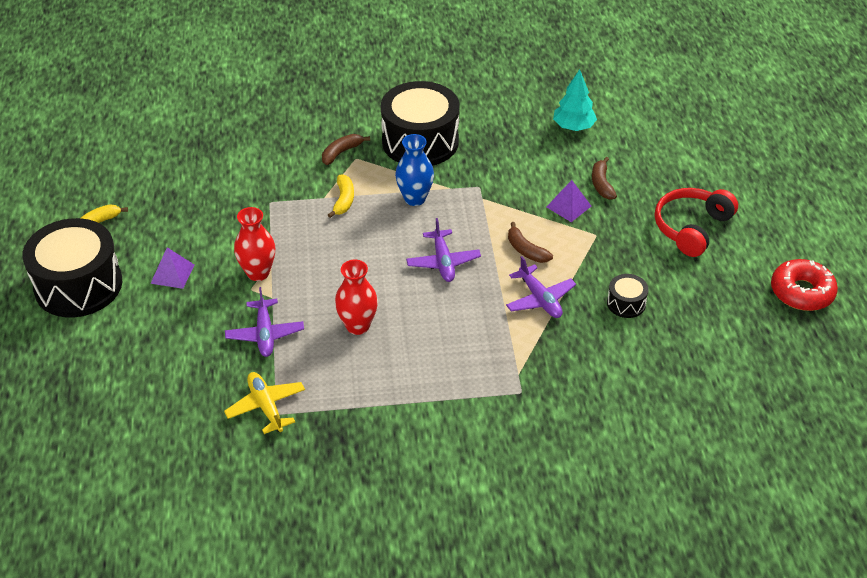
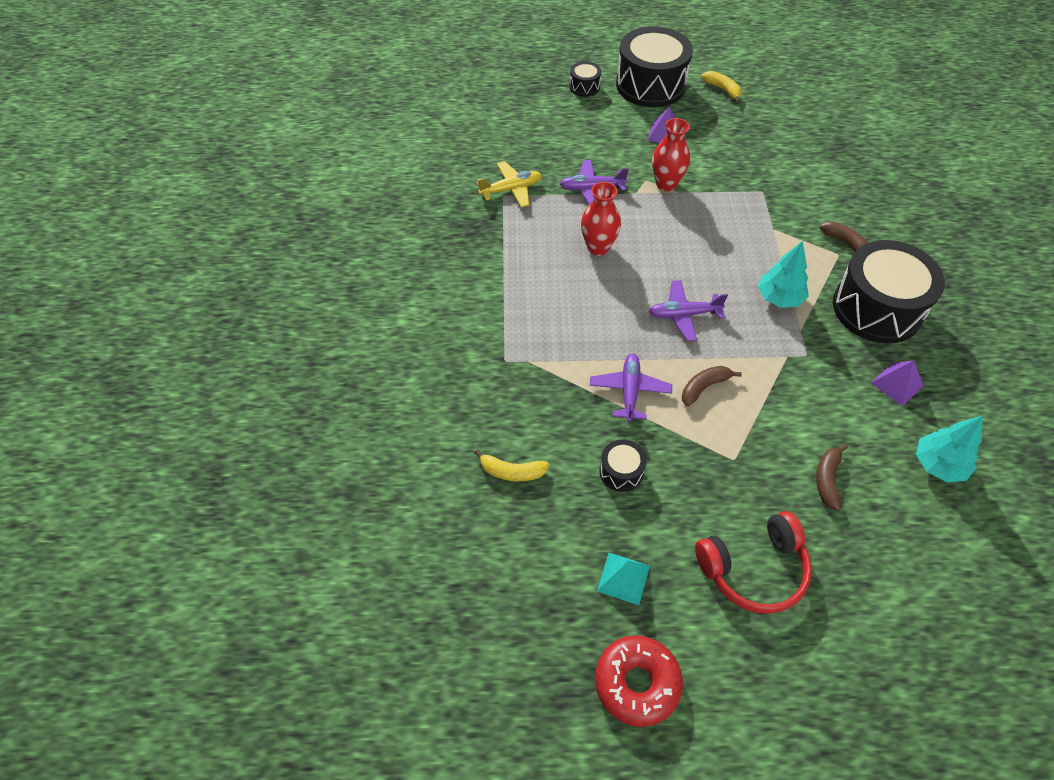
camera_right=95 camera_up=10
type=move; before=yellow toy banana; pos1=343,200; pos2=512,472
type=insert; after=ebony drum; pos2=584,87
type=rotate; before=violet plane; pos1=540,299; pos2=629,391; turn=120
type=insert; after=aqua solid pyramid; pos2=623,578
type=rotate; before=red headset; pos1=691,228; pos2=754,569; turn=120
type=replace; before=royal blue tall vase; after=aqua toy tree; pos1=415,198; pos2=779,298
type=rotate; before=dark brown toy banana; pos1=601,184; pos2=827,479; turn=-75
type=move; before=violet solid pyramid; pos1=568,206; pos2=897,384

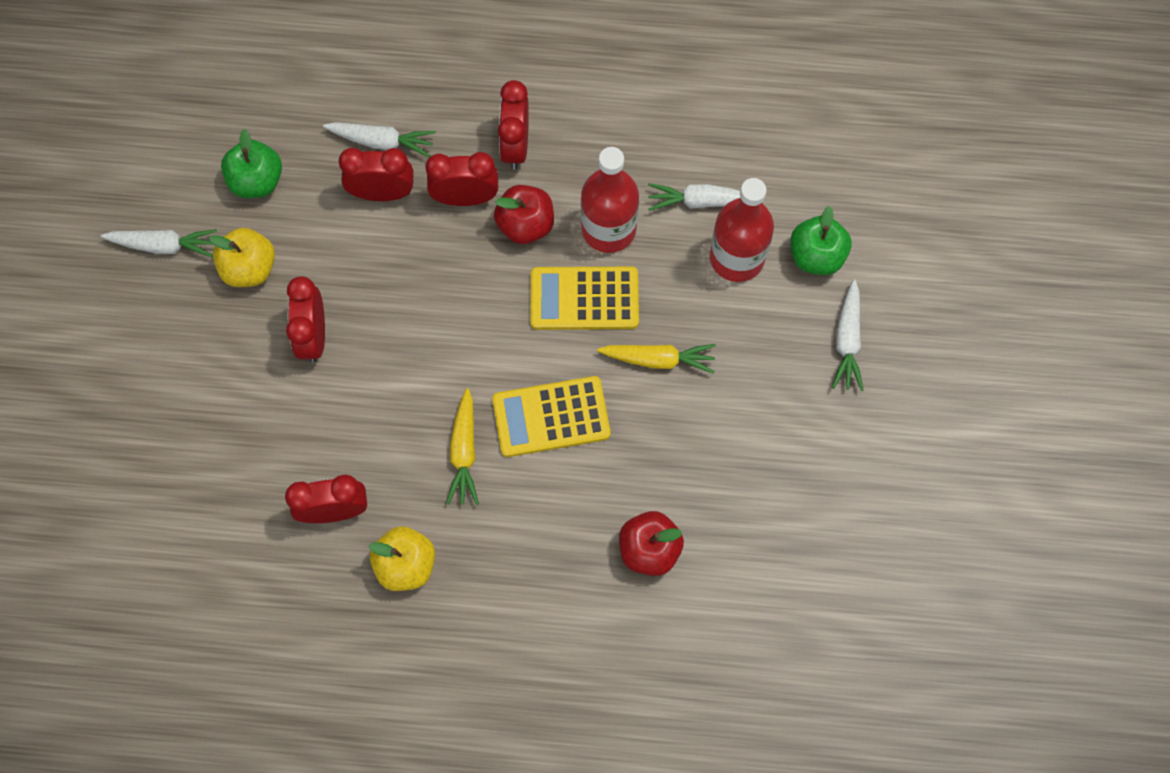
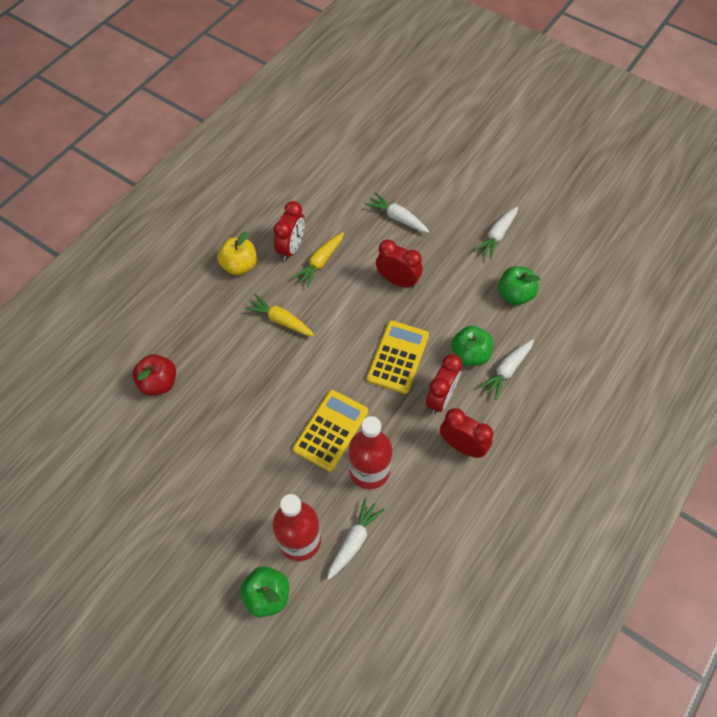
camera_right=120 camera_up=-10
type=move; before=yellow toy carrot; pos1=659,359; pos2=320,262
type=move; before=snow-white toy carrot; pos1=847,341; pos2=397,218
type=move; before=yellow pocket calculator; pos1=551,417; pos2=398,357
type=replace; before=red alarm clock; after=emerald toy apple; pos1=382,193; pos2=470,354
type=delete; before=yellow toy apple; pos1=249,268
type=delete; before=red toy apple; pos1=525,225

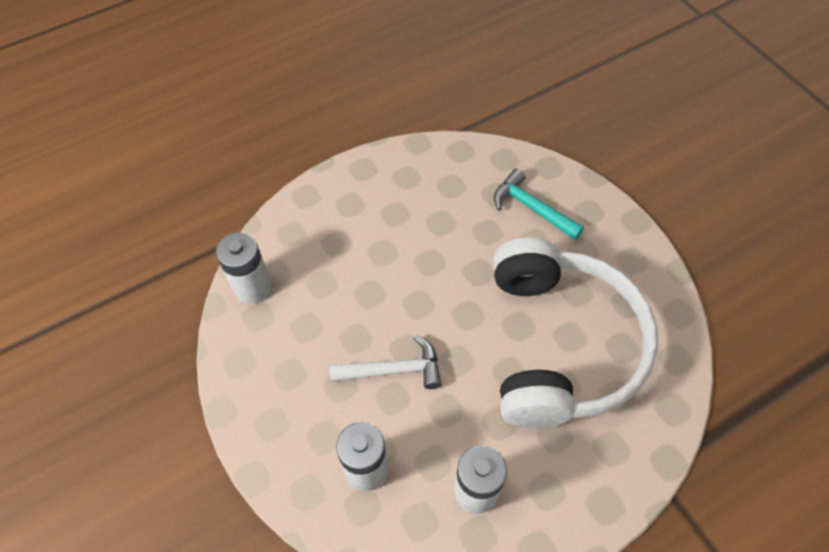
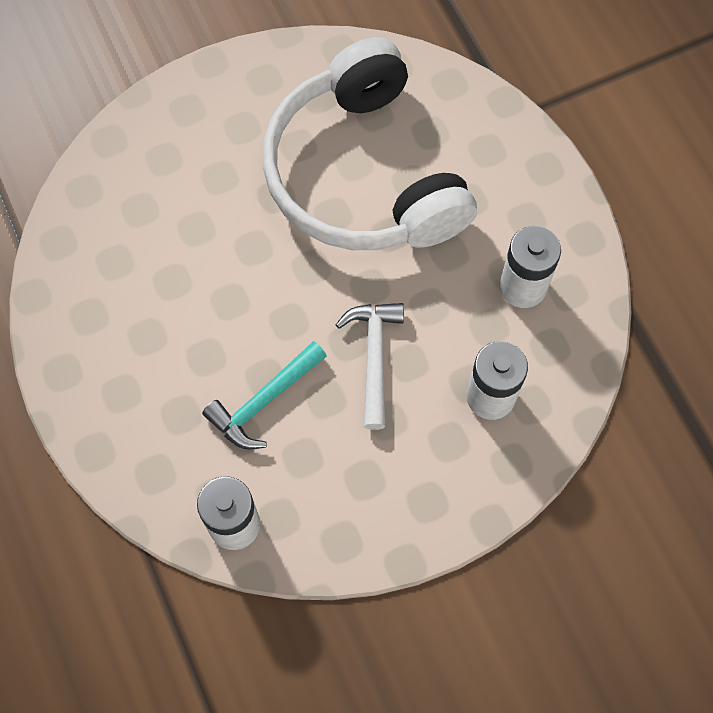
camera_right=-85 camera_up=10
type=move; before=aqua claw hammer; pos1=532,208; pos2=264,401
type=rotate; before=snow-white headset; pos1=560,345; pos2=363,174; turn=-120

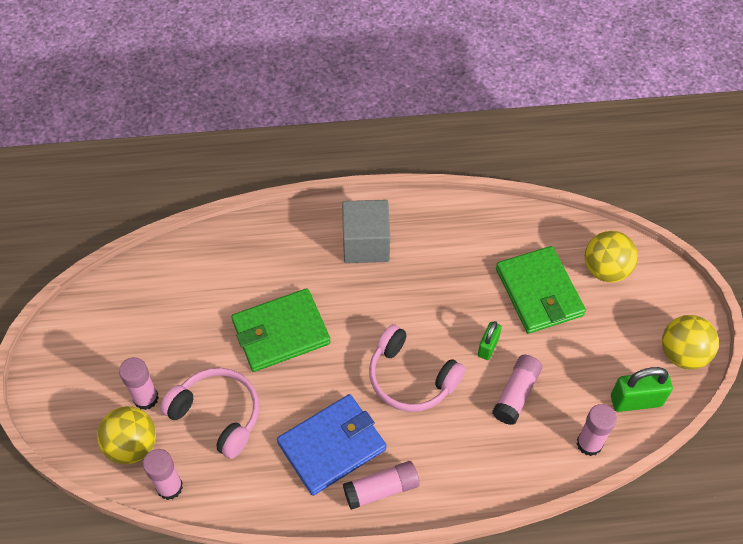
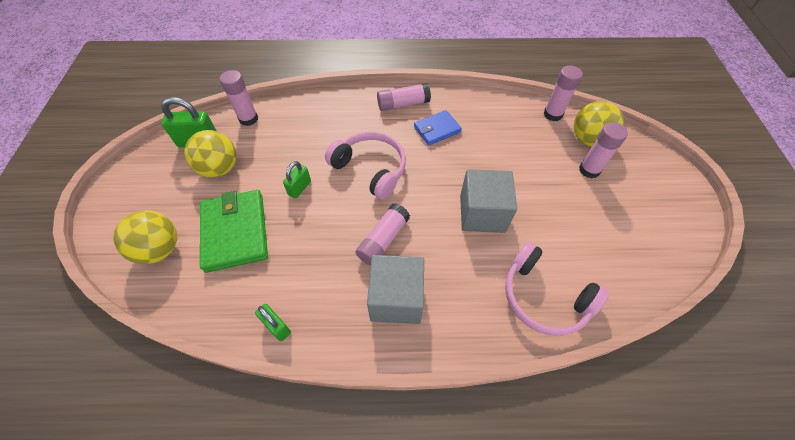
camera_right=-175 camera_up=0
type=move; before=yellow play ball; pos1=682,354; pos2=220,168
type=insert; after=emerald padlock; pos2=277,326
type=move; before=rosy glue; pos1=516,394; pos2=383,240
type=resize; before=royal blue wallet; pos1=332,446; pos2=437,129; scale=0.58
type=replace; before=emerald wallet; after=ash-grey solid cube; pos1=280,332; pos2=482,213
type=move; before=rosy headset; pos1=217,415; pos2=544,297

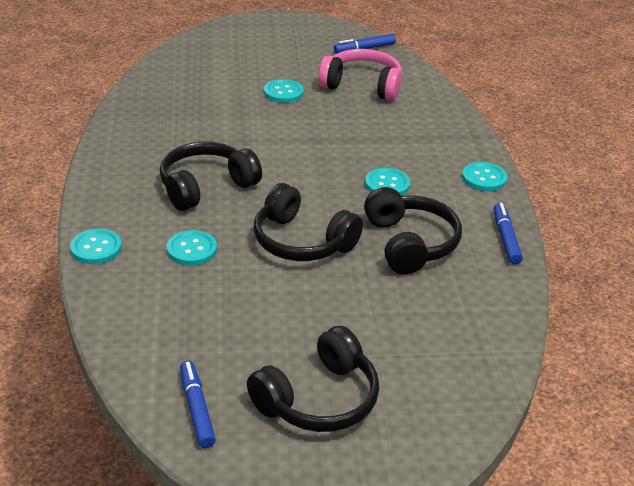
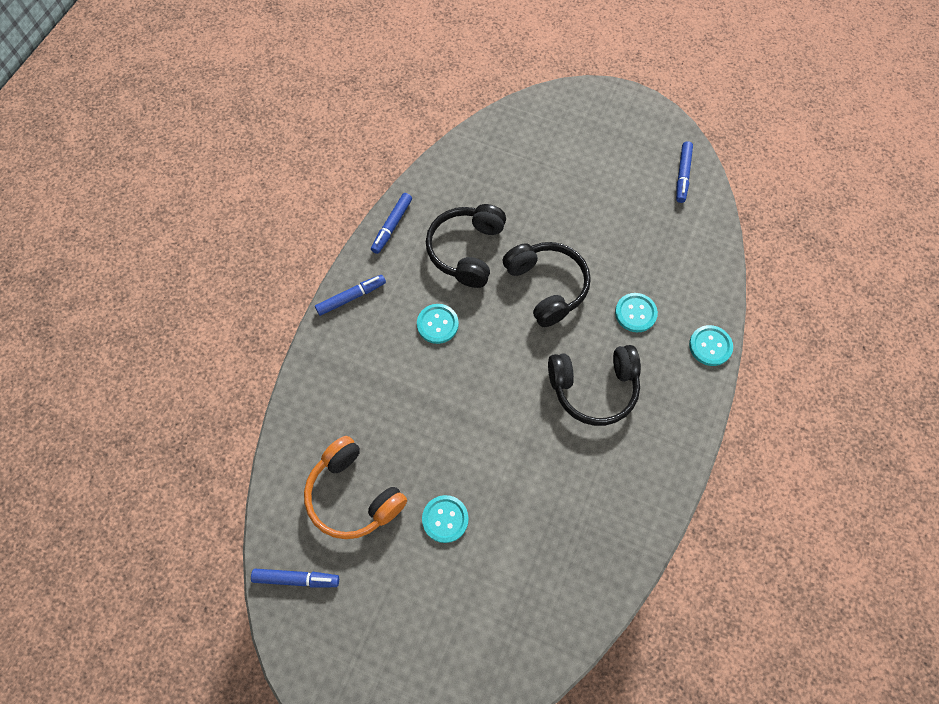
camera_right=-150 camera_up=30
type=recolor; before=rosy headset; after=bright orange headset; pos1=362,86; pos2=354,495
type=replace; before=aqua button; after=royal blue marker; pos1=484,178; pos2=351,297
type=delete; before=ebony headset; pos1=318,399

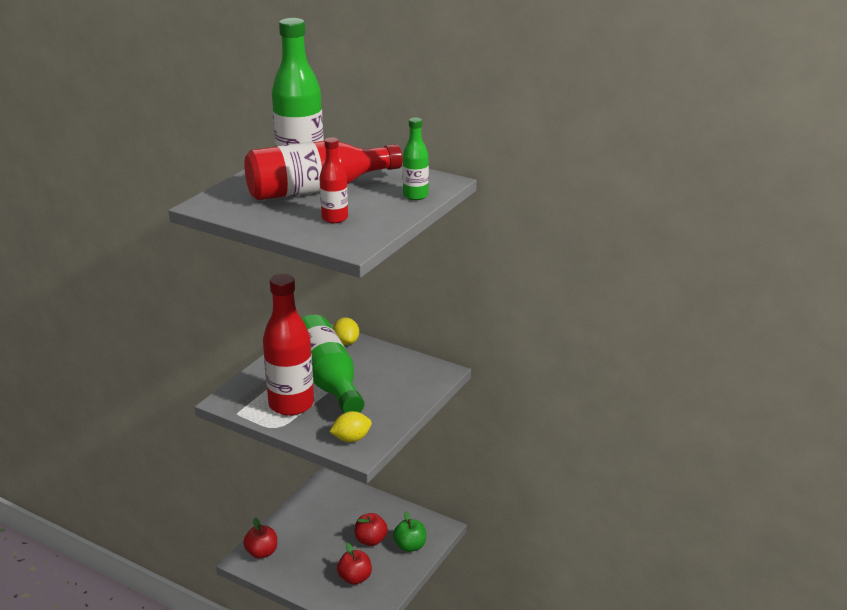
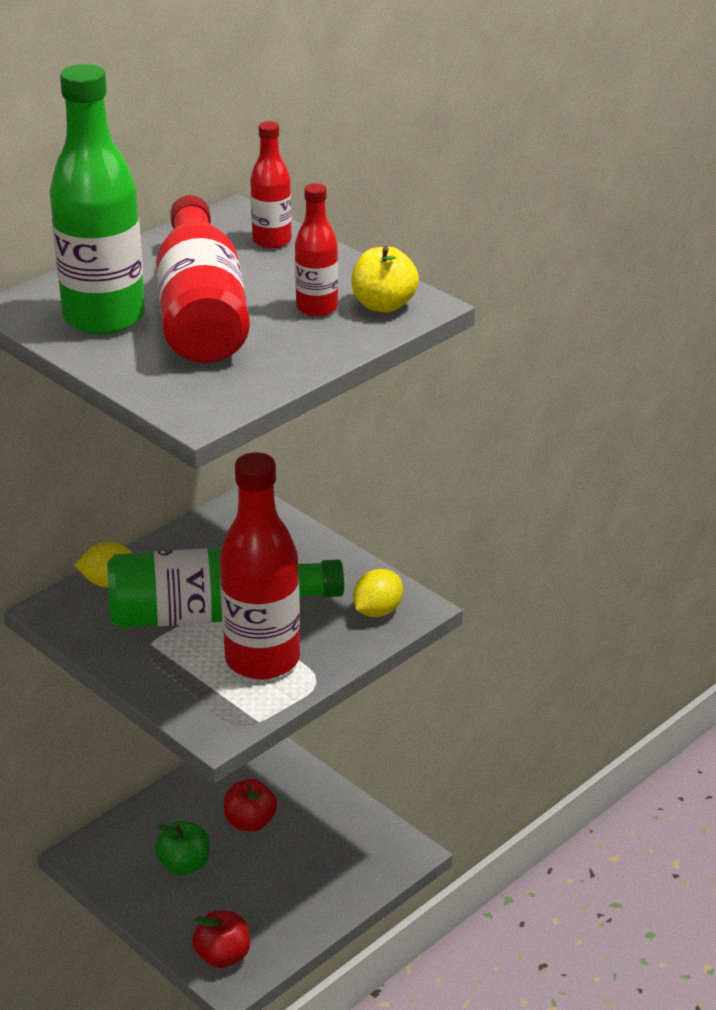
camera_right=-75 camera_up=5
type=move; before=emerald toy apple; pos1=410,546; pos2=184,865
type=recolor; before=emerald bottle; after=red bottle; pos1=415,196; pos2=272,241
type=insert; after=yellow toy apple; pos2=383,305
type=rotate; before=yellow toy lemon; pos1=351,438; pos2=377,611; turn=45
type=delete; before=red toy apple; pos1=355,578

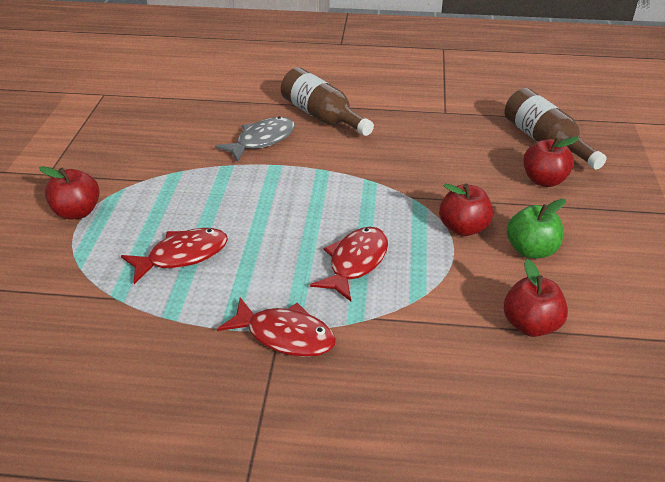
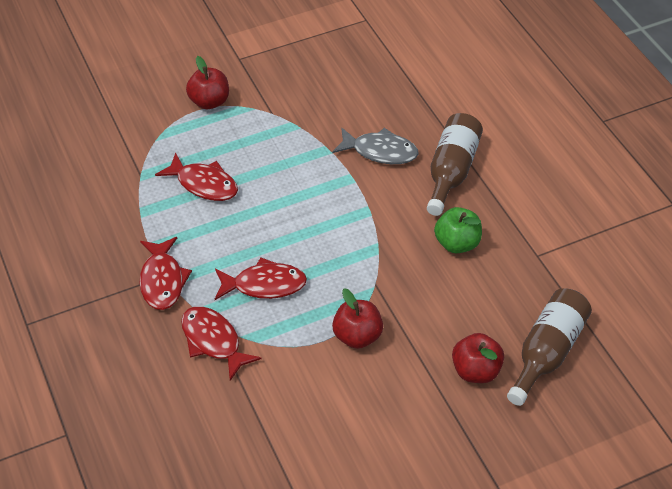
camera_right=60 camera_up=10
type=insert; after=red toy fish; pos2=213,341
type=move; before=emerald toy apple; pos1=531,250; pos2=457,243
type=delete; before=red toy apple; pos1=530,325

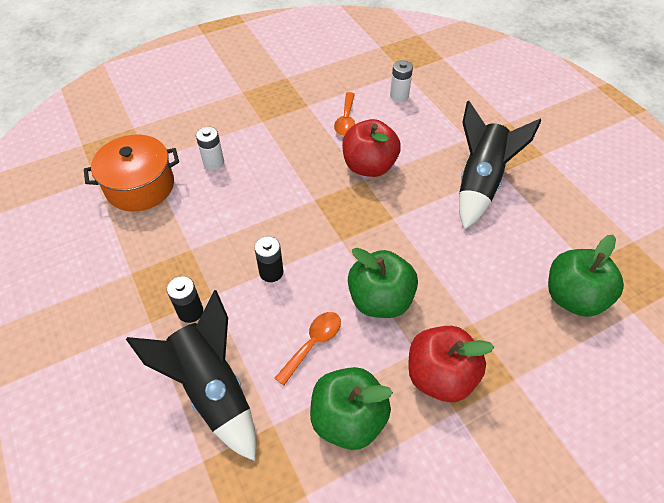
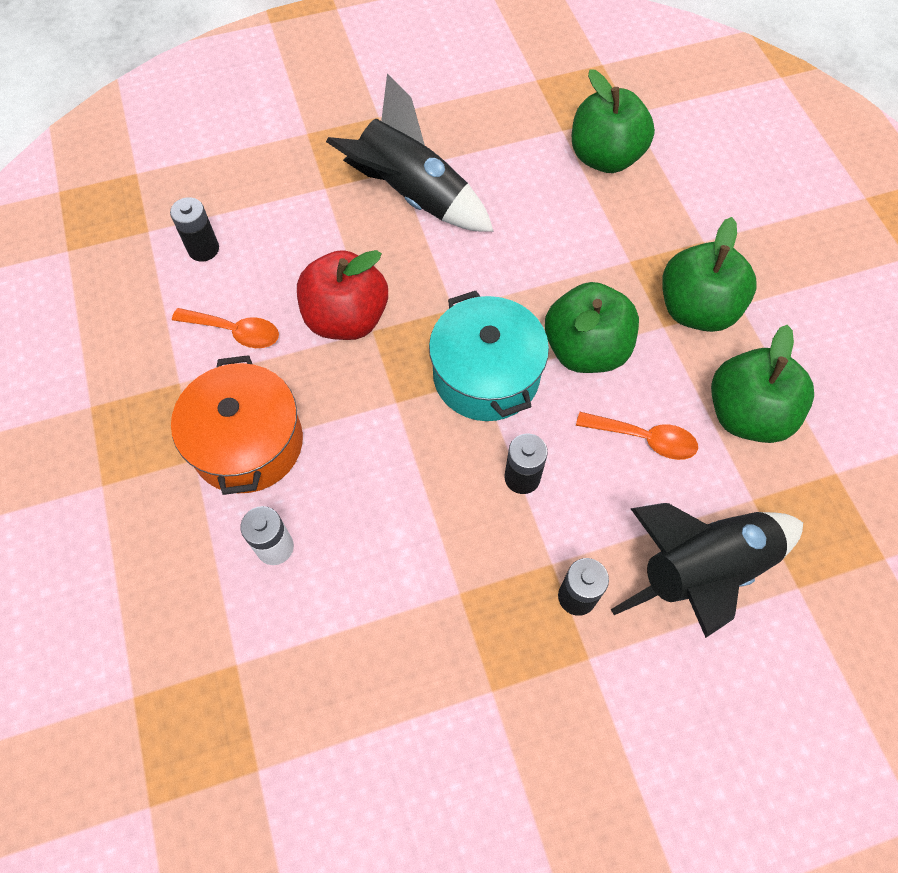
camera_right=-80 camera_up=10
type=recolor; before=snow-white battery; after=ebony battery; pos1=399,96; pos2=203,249
type=move; before=bright orange cooking pot; pos1=140,186; pos2=248,443
type=insert; after=aqua cooking pot; pos2=486,375
type=rotate; before=bright orange tablespoon; pos1=313,344; pos2=644,439; turn=150
type=recolor; before=red toy apple; after=emerald toy apple; pos1=440,376; pos2=696,310

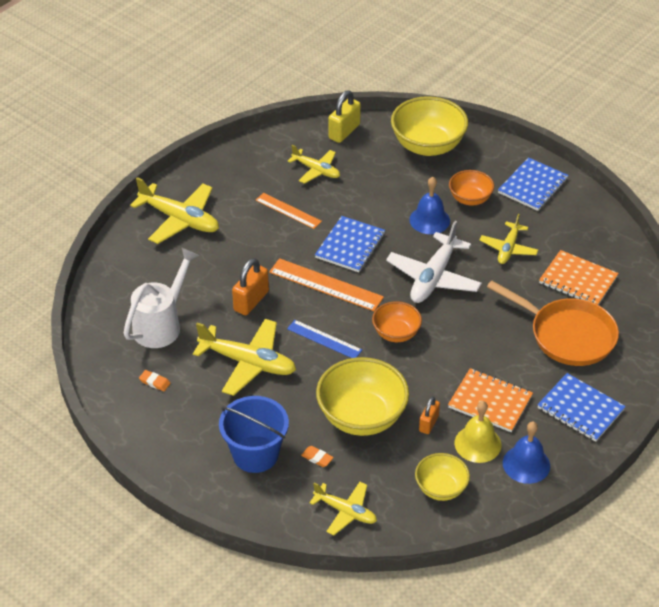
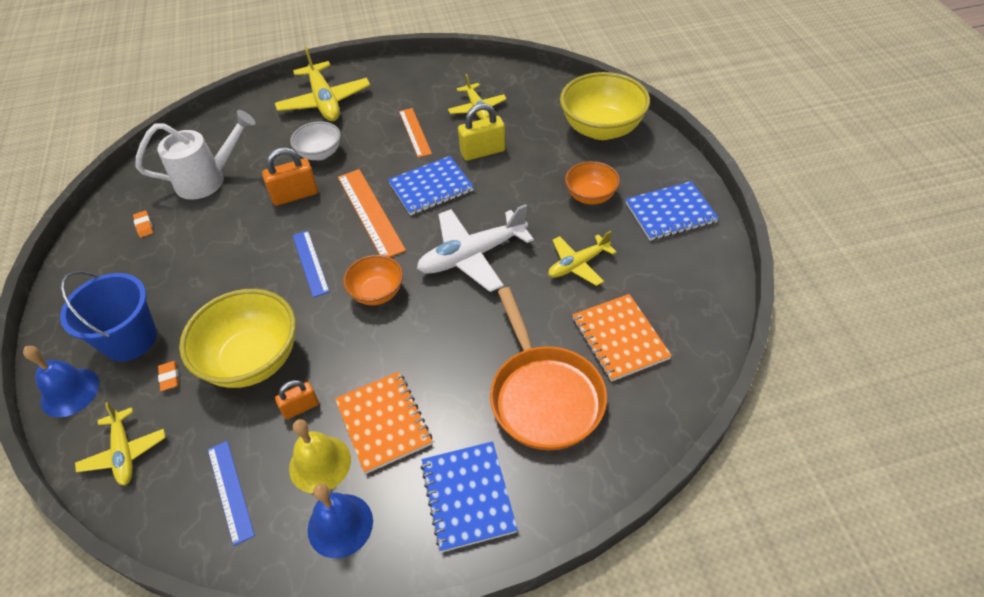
camera_right=40 camera_up=5
type=move; before=royal blue bell; pos1=429,220; pos2=70,392
type=replace; before=yellow bowl; after=royal blue ruler; pos1=441,488; pos2=230,491
type=insert; after=snow-white bowl; pos2=320,153
type=move; before=yellow padlock; pos1=344,131; pos2=483,152
type=delete; before=yellow plane; pos1=248,363

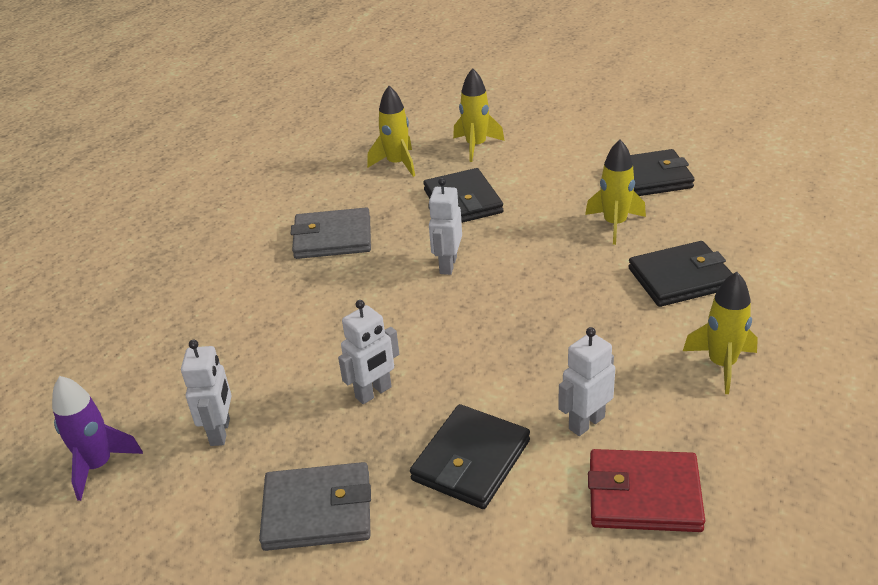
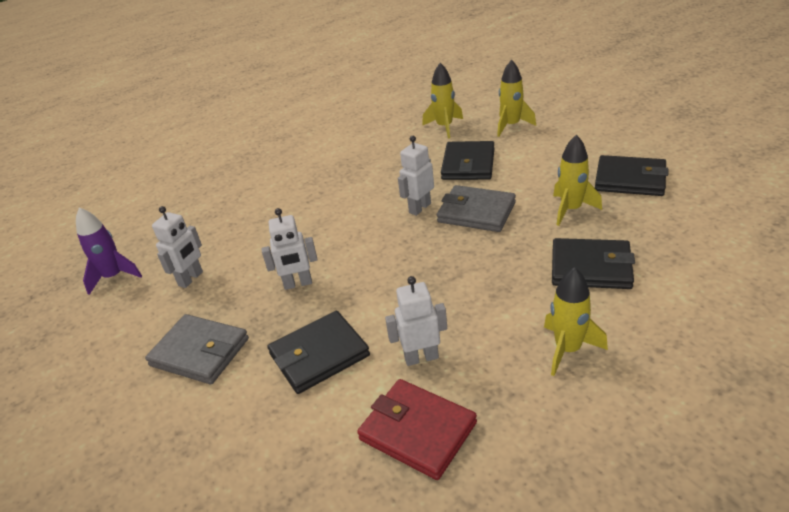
camera_right=30 camera_up=0
type=move; before=ash-grey wallet; pos1=332,238; pos2=476,212

